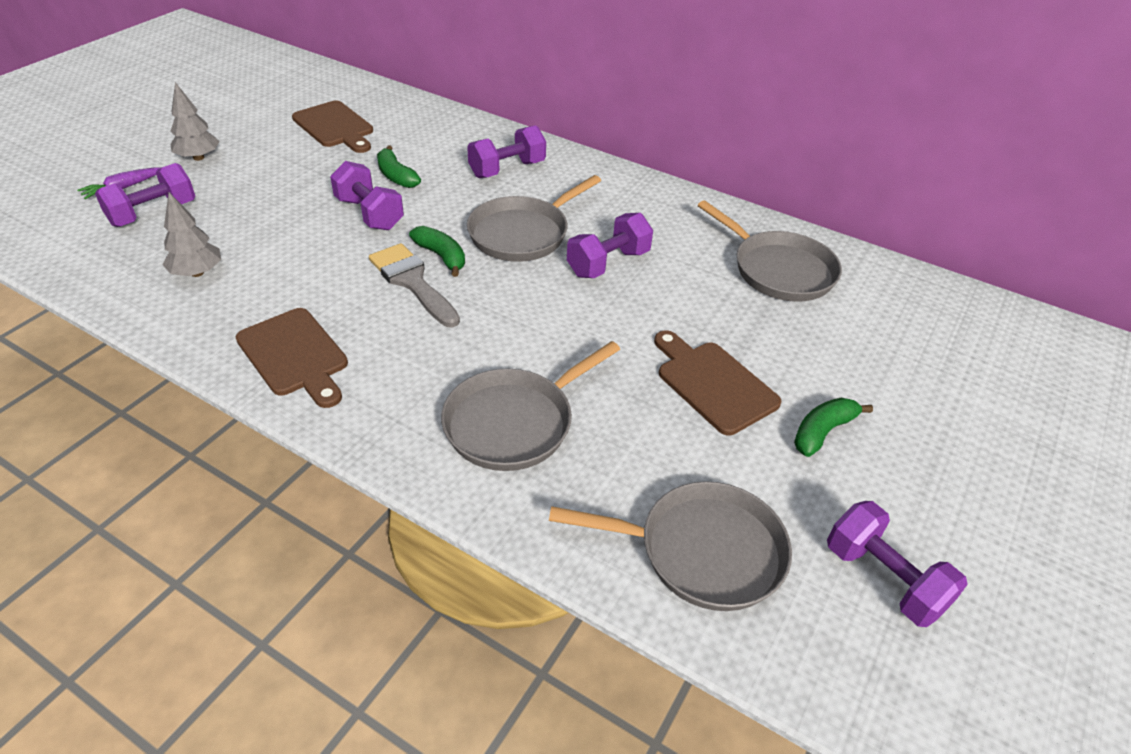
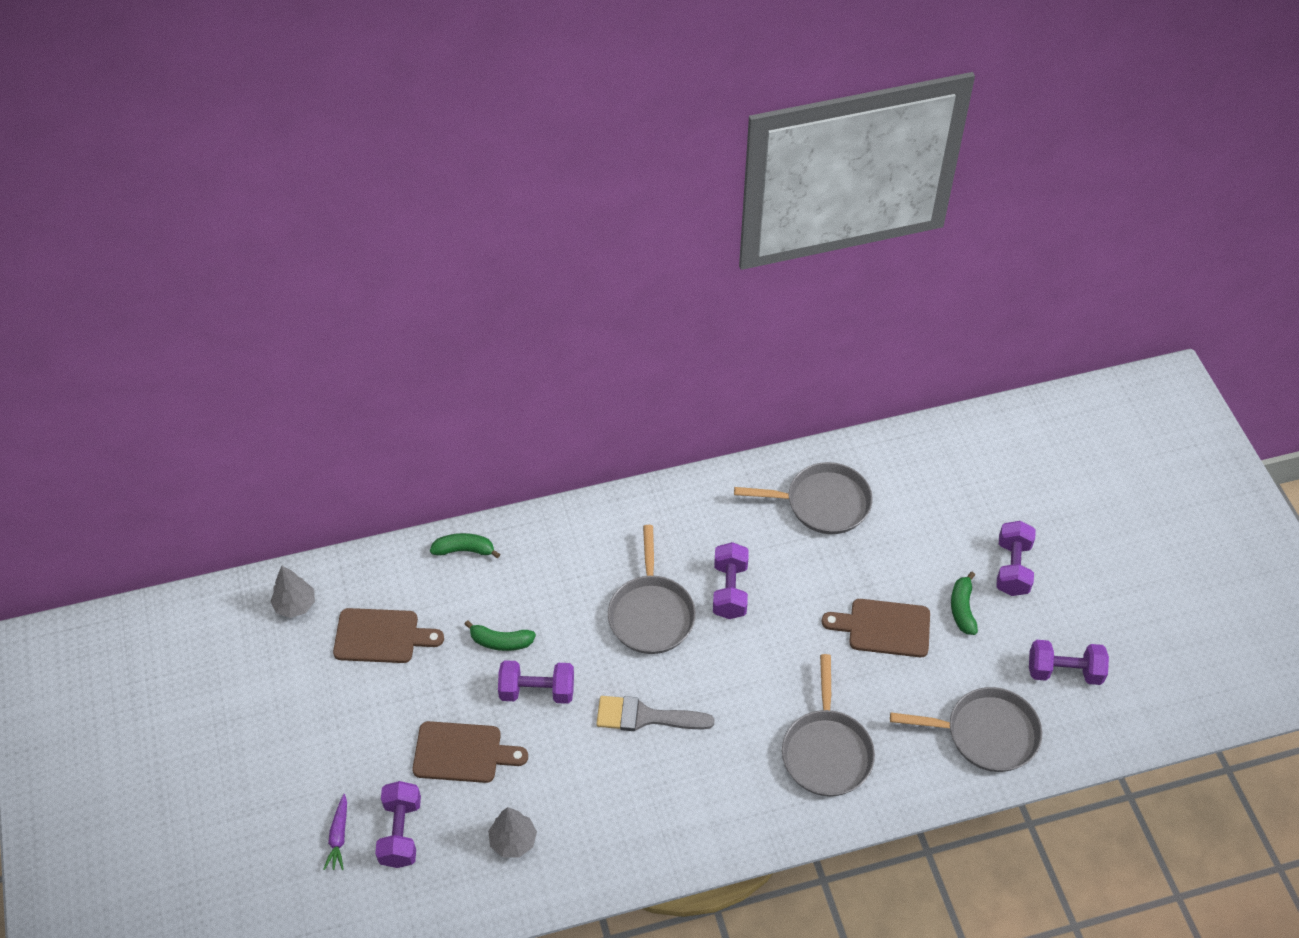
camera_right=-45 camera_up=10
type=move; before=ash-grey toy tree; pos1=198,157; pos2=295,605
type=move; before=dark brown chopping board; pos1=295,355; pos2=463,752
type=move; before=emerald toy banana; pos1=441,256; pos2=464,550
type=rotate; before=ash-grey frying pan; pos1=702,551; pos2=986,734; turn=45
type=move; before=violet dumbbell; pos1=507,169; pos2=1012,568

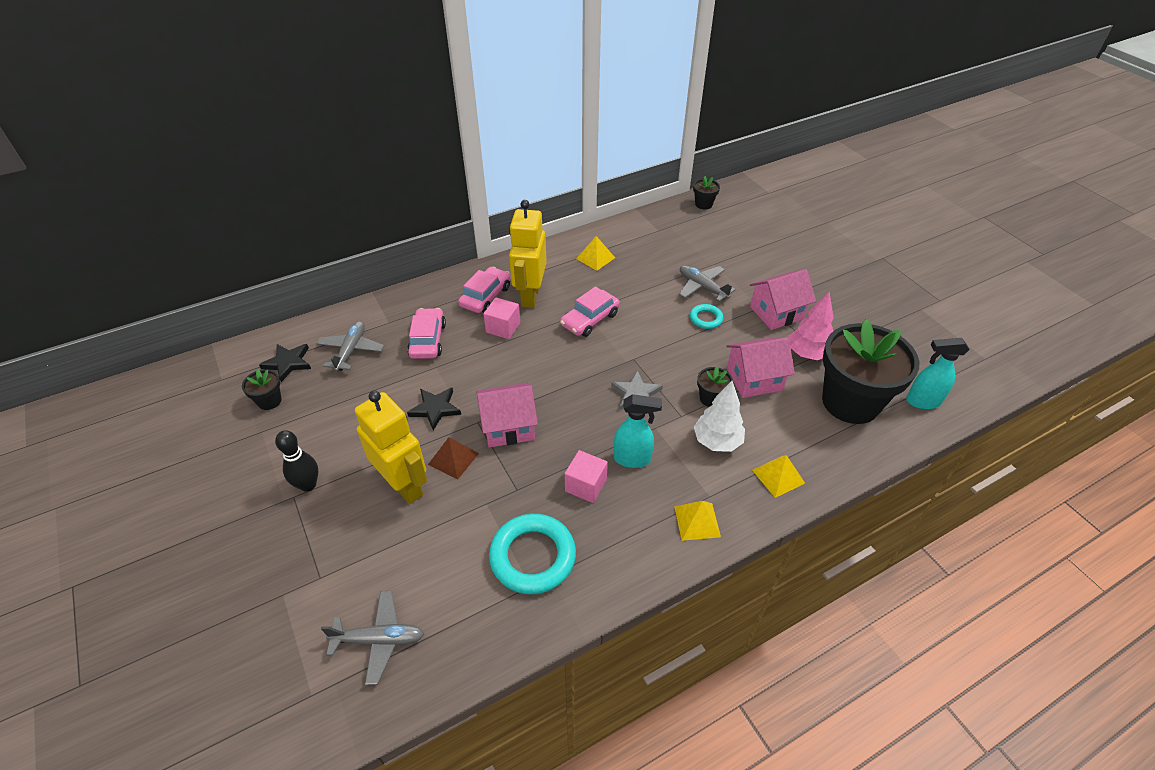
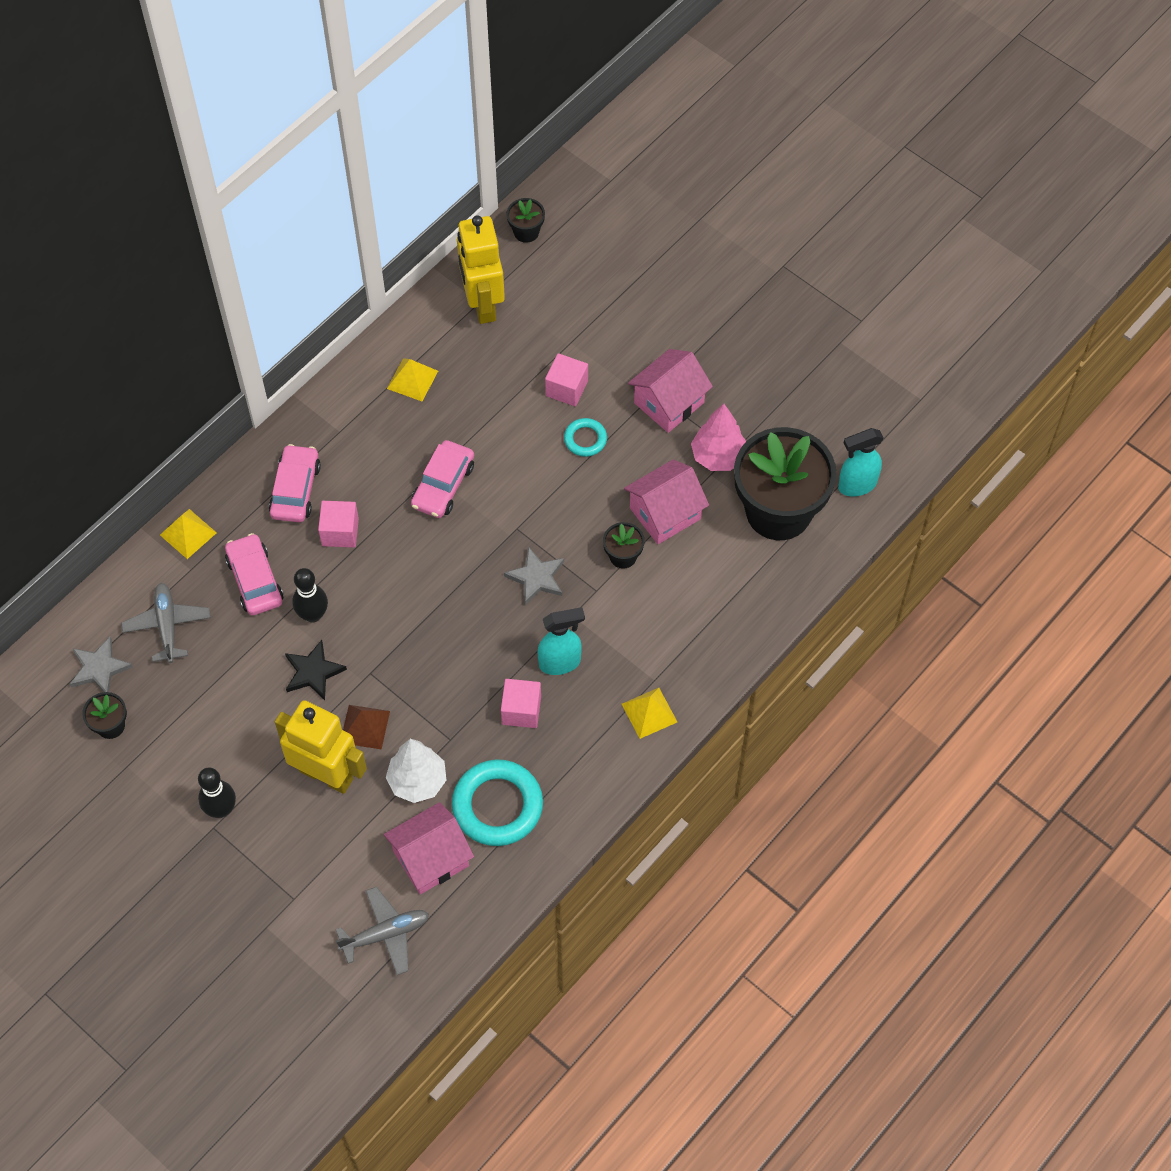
camera_right=-20 camera_up=15
type=recolor; before=ebony star; after=ash-grey star; pos1=288,363; pos2=99,668
type=move; before=yellow solid pyramid; pos1=778,476; pos2=188,533
type=insert; after=ebony tenpin; pos2=313,614
type=move; before=rosy toy house; pos1=508,427; pos2=431,858
type=move; before=snow-white toy tree; pos1=717,441; pos2=417,781
type=move; before=yellow robot figure; pos1=530,296; pos2=482,304
type=replace; before=ash-grey plane; after=rosy solid cube; pos1=702,287; pos2=566,388

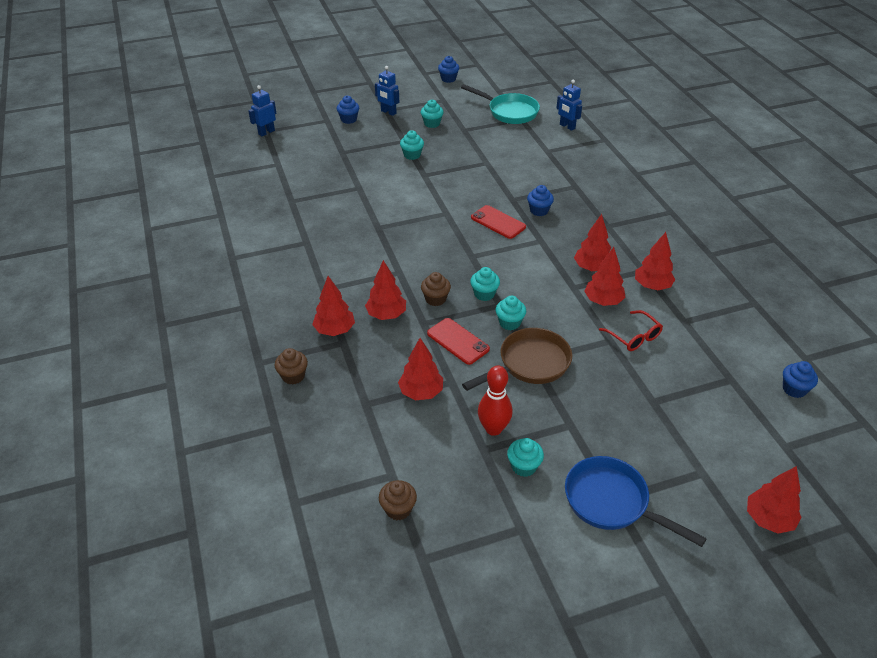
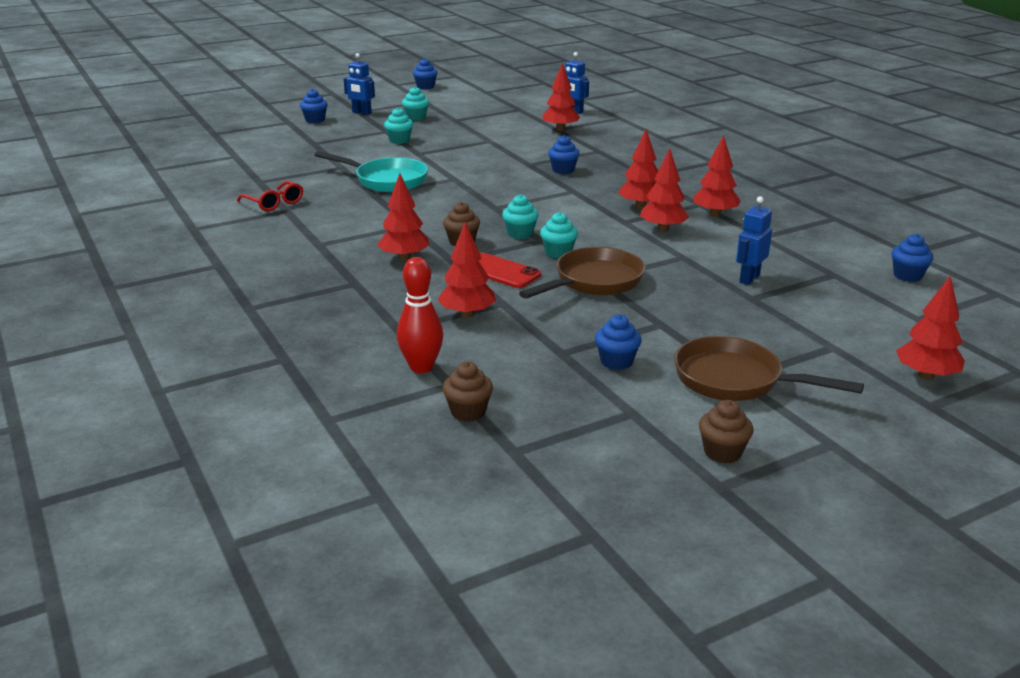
camera_right=-10 camera_up=-15
type=move; before=red spectacles; pos1=634,337; pos2=274,203
type=move; before=aqua frying pan; pos1=509,112; pos2=386,180
type=move; before=red tenpin; pos1=493,429; pos2=421,367
type=move; before=red toy tree; pos1=335,330; pos2=560,129
type=recolor; before=aqua muffin; after=royal blue muffin; pos1=524,466; pos2=616,362
type=recolor; before=royal blue frying pan; after=dark brown frying pan; pos1=611,502; pos2=735,380
type=move; before=dark brown muffin; pos1=293,376; pos2=722,452
type=move; before=royal blue robot figure; pos1=266,132; pos2=749,279
type=delete; before=red phone; pos1=498,222

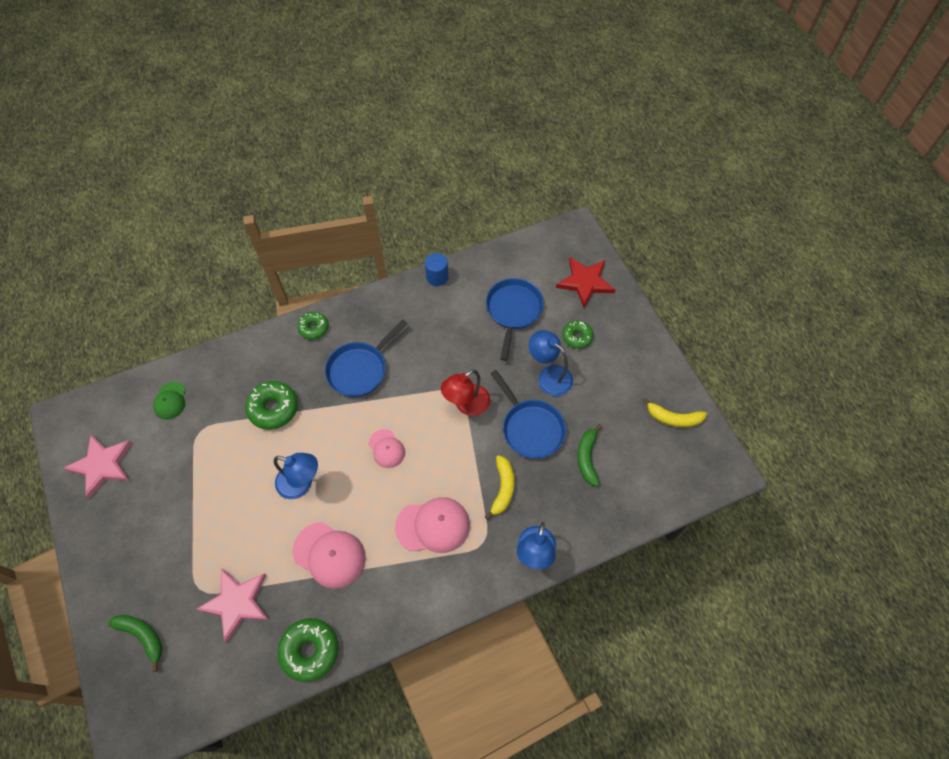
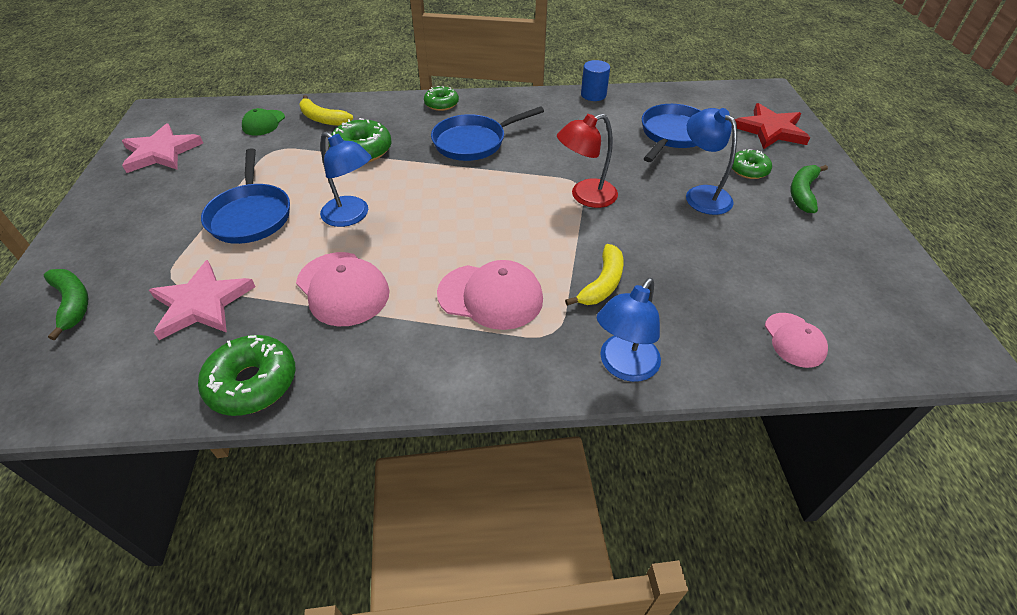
camera_right=20 camera_up=-15
type=move; before=royal blue frying pan; pos1=530,428; pos2=251,215
type=move; before=yellow toy banana; pos1=673,418; pos2=323,119
type=move; before=rosy cap; pos1=386,448; pos2=794,340
type=move; before=emerald toy banana; pos1=587,457; pos2=802,193

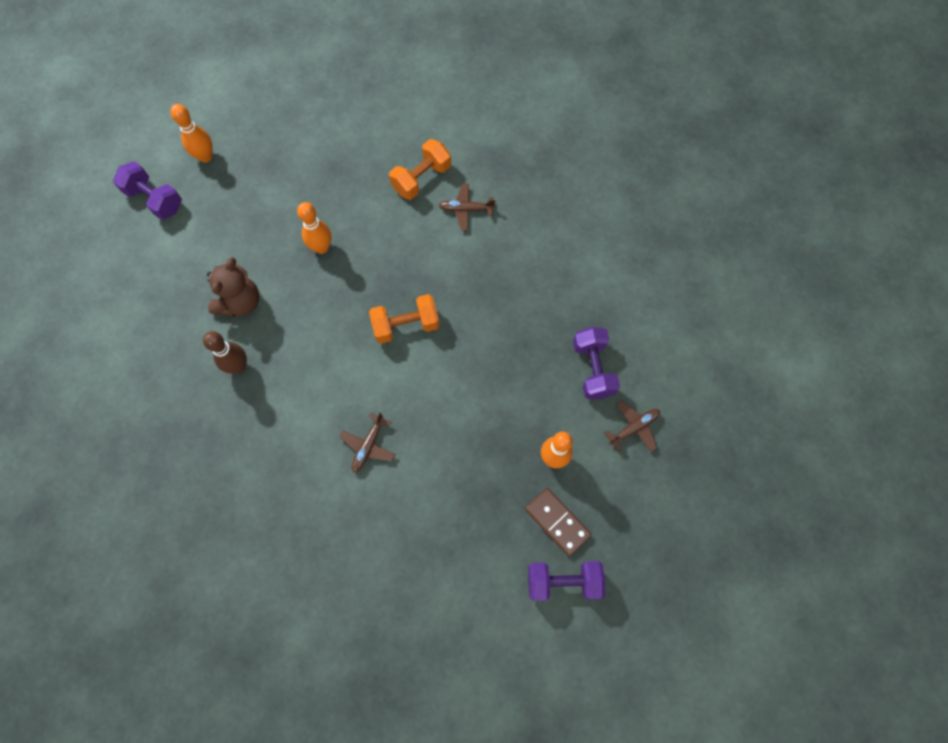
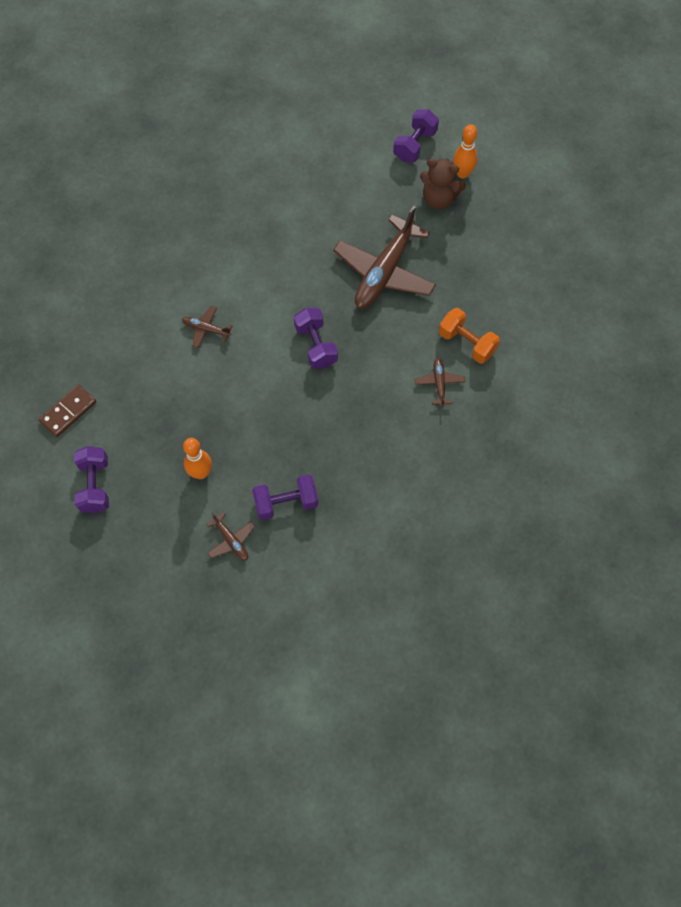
camera_right=85 camera_up=-5
type=move; before=dark brown domino piece; pos1=557,522; pos2=68,412
type=recolor; before=bright orange dumbbell; after=violet dumbbell; pos1=406,325; pos2=316,346
type=replace; before=bright orange tenpin; after=dark brown plane; pos1=321,247; pos2=384,272
type=move; before=dark brown teddy bear; pos1=240,302; pos2=439,199
type=delete; before=dark brown tenpin; pos1=238,366

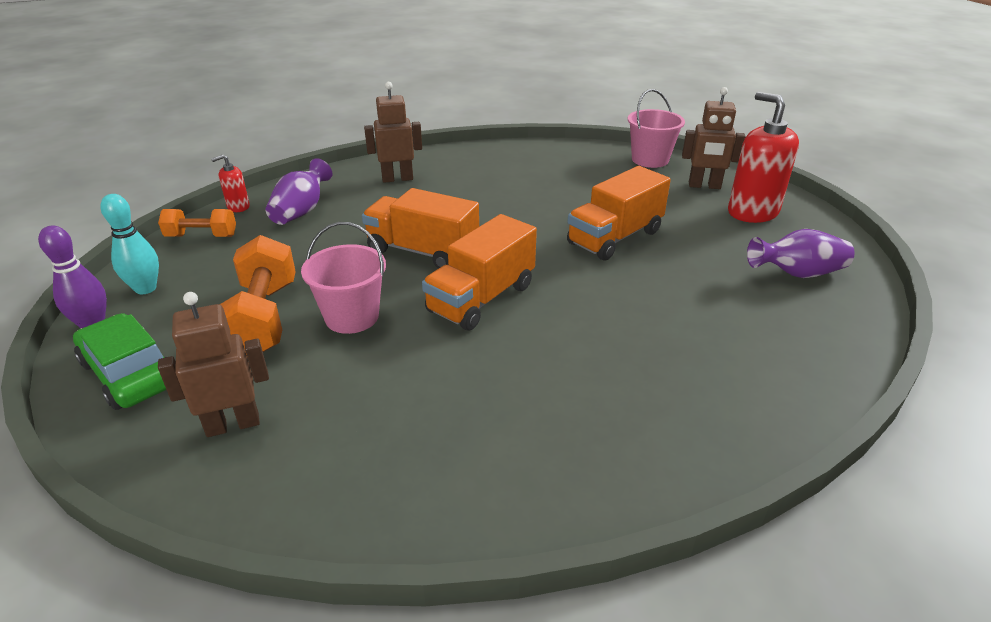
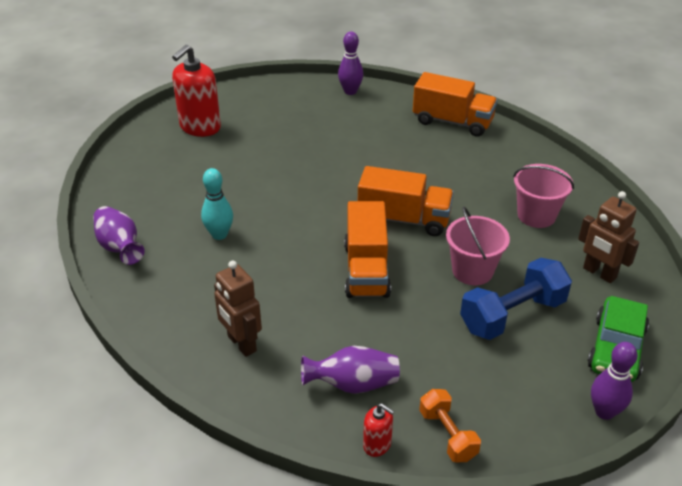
camera_right=-115 camera_up=5
type=move; before=violet tall vase; pos1=797,273; pos2=120,247
type=move; before=aqua tenpin; pos1=145,288; pos2=219,234
type=insert; after=violet tenpin; pos2=350,91
type=move; before=bright orange lorry; pos1=615,237; pos2=452,122
type=recolor; before=bright orange dumbbell; after=royal blue dumbbell; pos1=263,319; pos2=512,315
type=move; before=rosy sand bucket; pos1=650,160; pos2=536,215
type=delete; before=dark brown robot figure; pos1=704,186

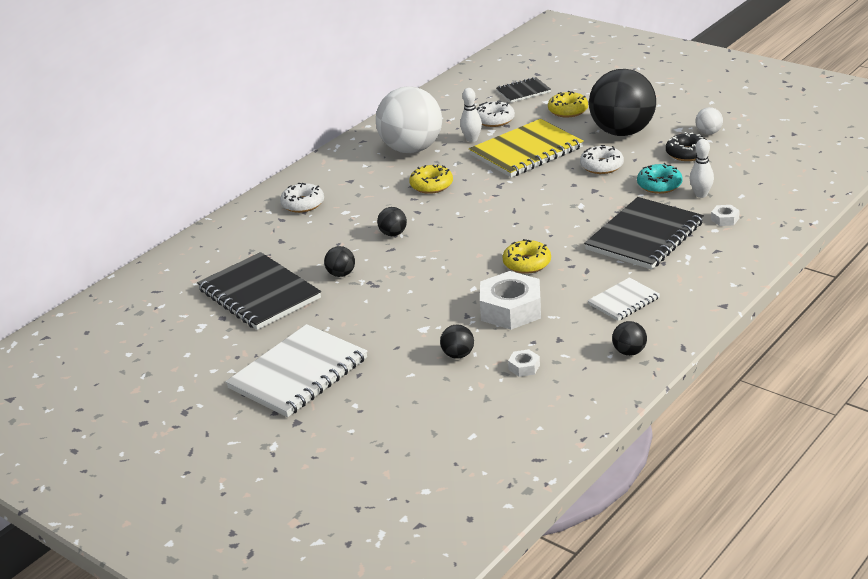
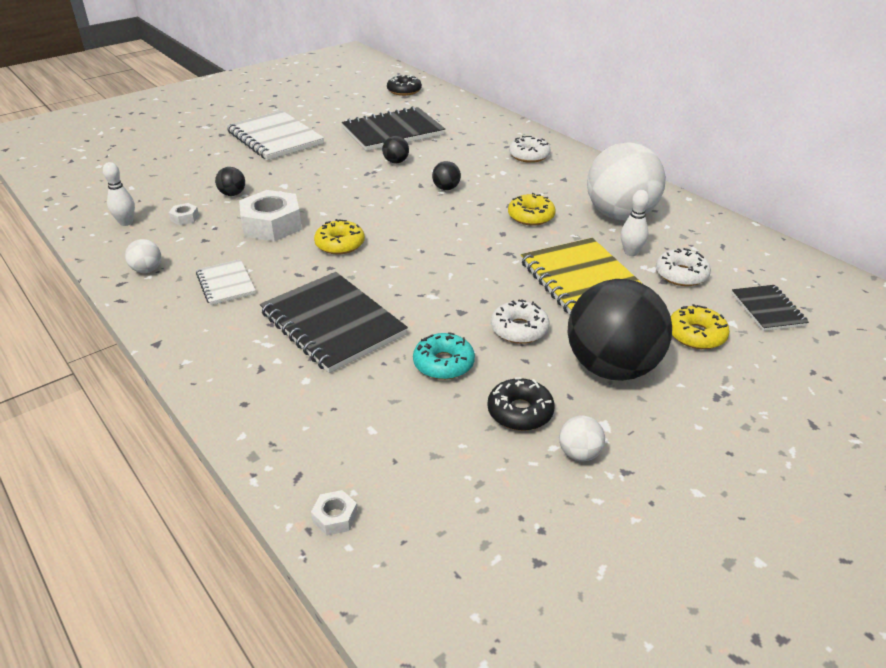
camera_right=100 camera_up=5
type=move; before=snow-white tenpin; pos1=701,194; pos2=126,222
type=recolor; before=ebony play ball; after=snow-white play ball; pos1=629,352; pos2=147,270
type=move; before=snow-white hex nut; pos1=725,219; pos2=335,517
type=insert; after=ebony glazed donut; pos2=404,91

